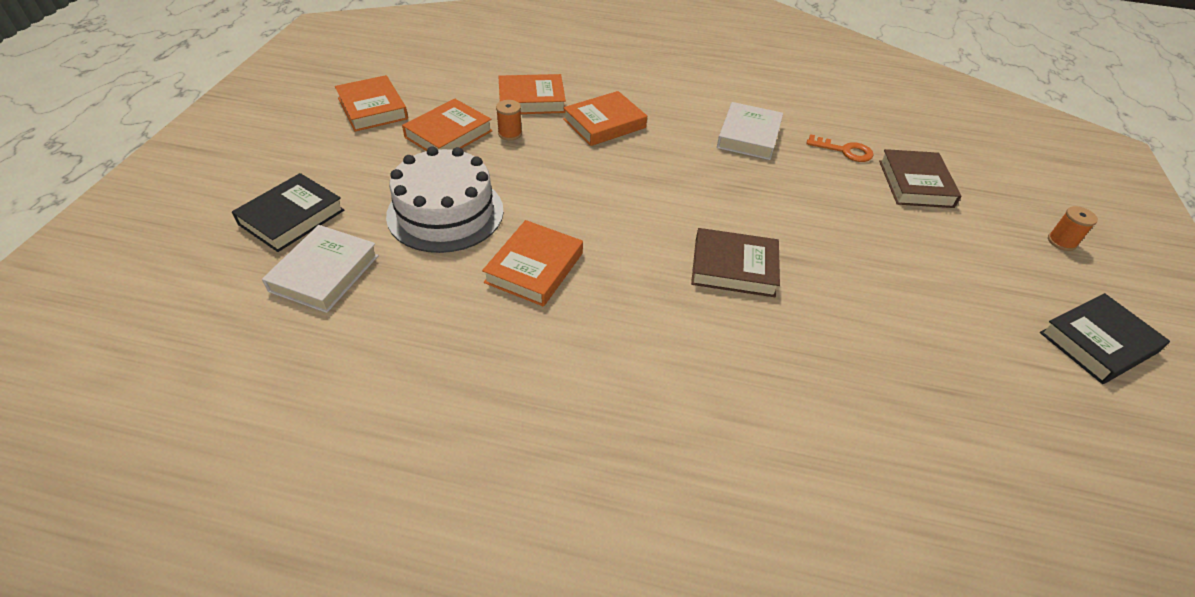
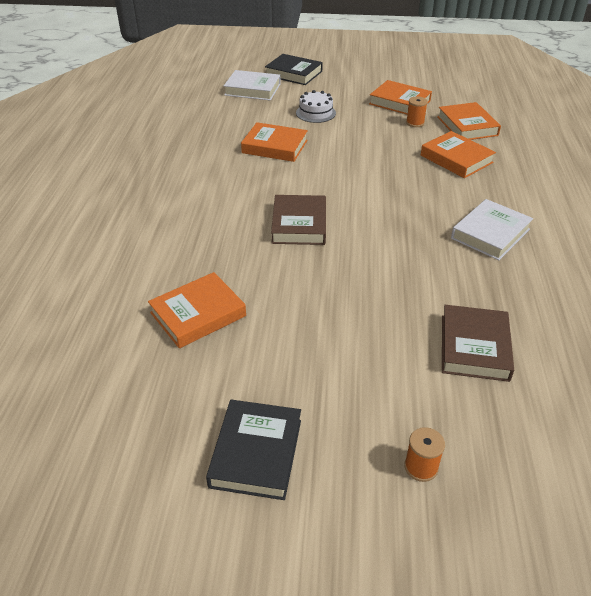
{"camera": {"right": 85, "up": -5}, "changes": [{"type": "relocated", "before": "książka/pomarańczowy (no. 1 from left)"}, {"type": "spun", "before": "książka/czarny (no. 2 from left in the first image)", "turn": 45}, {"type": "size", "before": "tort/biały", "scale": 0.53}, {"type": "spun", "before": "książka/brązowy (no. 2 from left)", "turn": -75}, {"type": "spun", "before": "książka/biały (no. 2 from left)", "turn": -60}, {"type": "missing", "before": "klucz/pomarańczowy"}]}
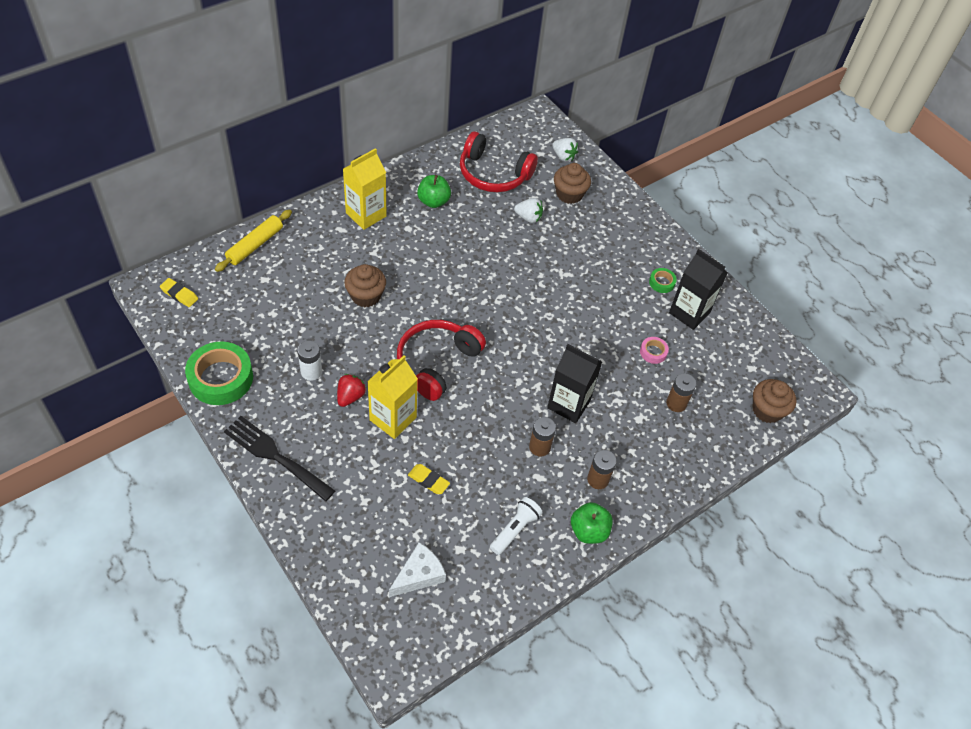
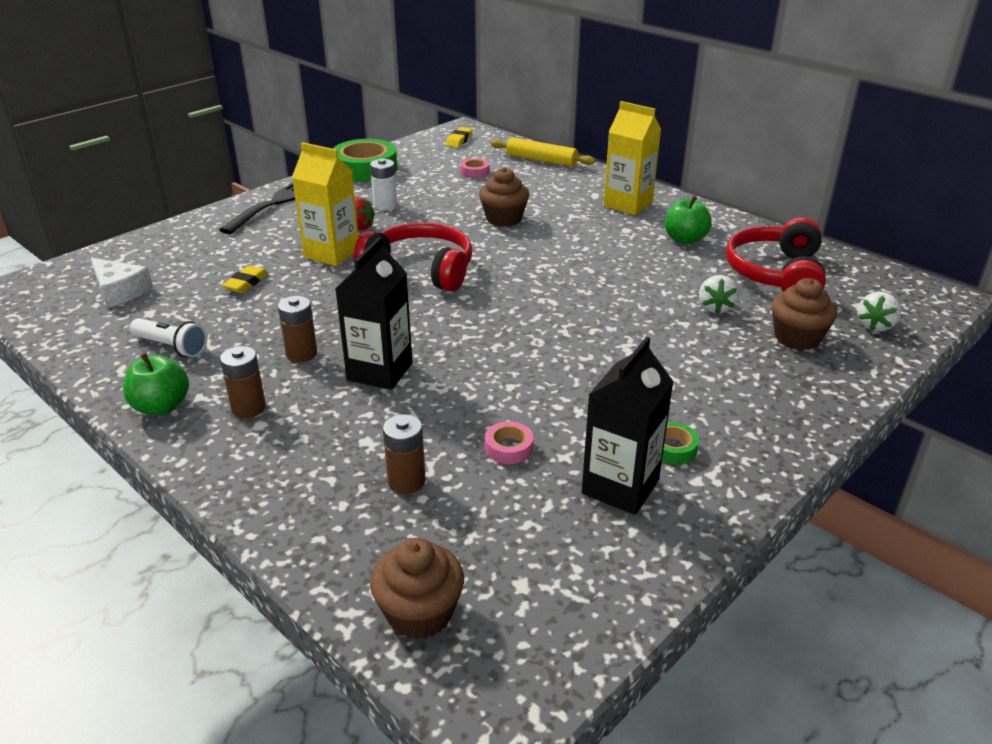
{"camera": {"right": 85, "up": -20}, "changes": [{"type": "appeared", "after": "taśma klejąca/różowy (no. 1 from left)"}]}
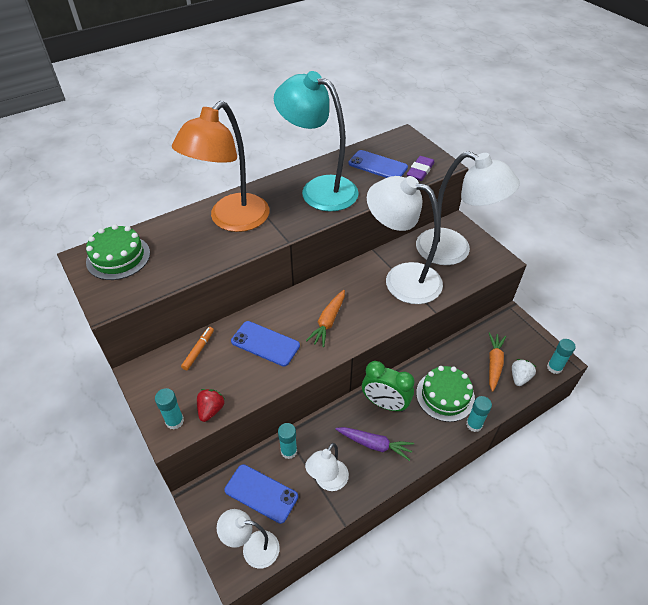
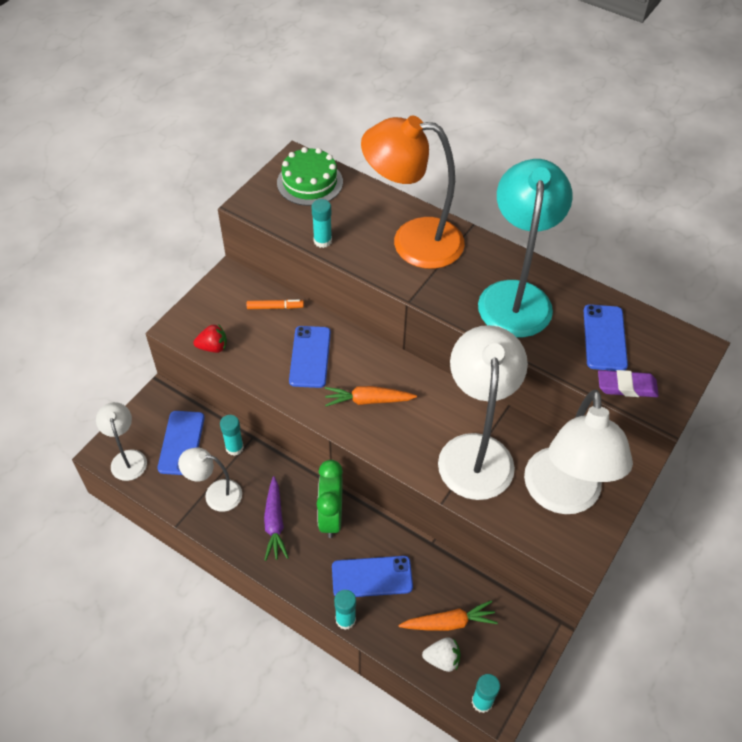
{"camera": {"right": 65, "up": 5}, "changes": [{"type": "relocated", "before": "klej w sztyfcie/turkusowy (no. 1 from left in the first image)", "after": "klej w sztyfcie/turkusowy (no. 2 from left)"}, {"type": "exchanged", "before": "tort/zielony (no. 2 from left)", "after": "telefon/niebieski (no. 3 from left)"}]}
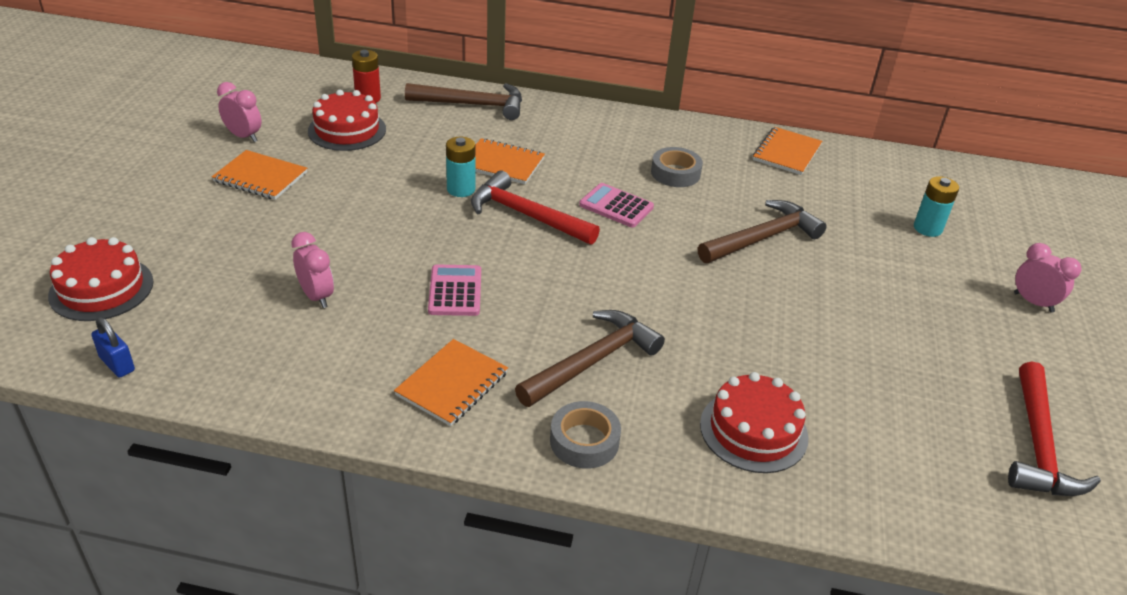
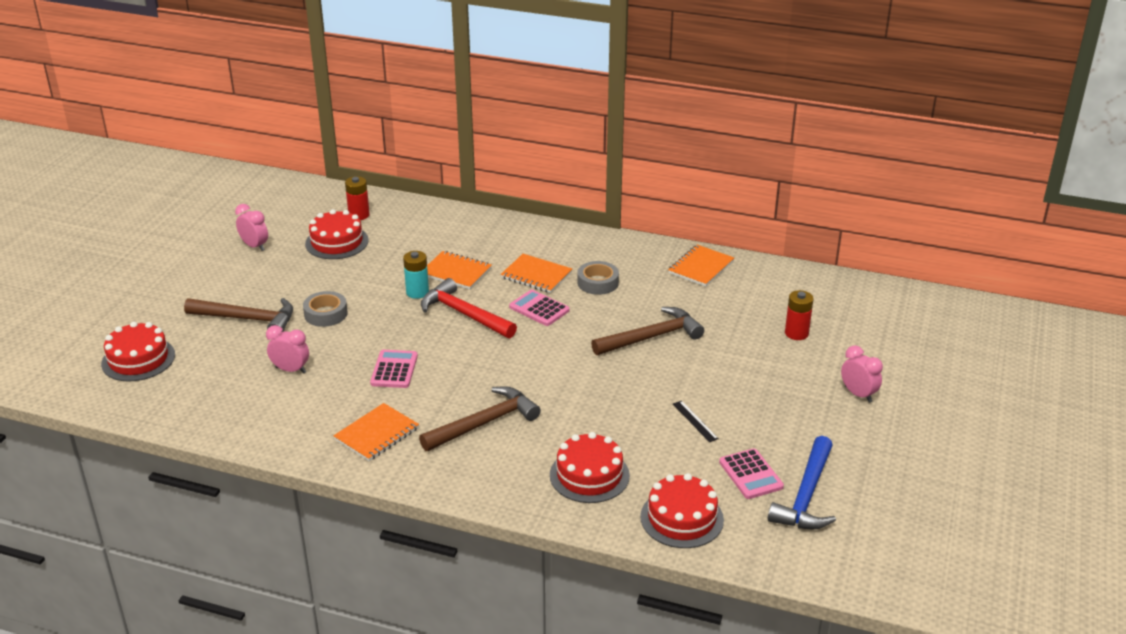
{"camera": {"right": 10, "up": -5}, "changes": [{"type": "relocated", "before": "młotek/brązowy (no. 1 from left)"}, {"type": "spun", "before": "budzik/różowy (no. 2 from left)", "turn": -45}, {"type": "relocated", "before": "taśma klejąca/szary (no. 1 from left)"}, {"type": "relocated", "before": "zeszyt/pomarańczowy (no. 1 from left in the first image)", "after": "zeszyt/pomarańczowy (no. 3 from left)"}, {"type": "appeared", "after": "tort/czerwony (no. 4 from left)"}, {"type": "appeared", "after": "linijka/czarny"}, {"type": "appeared", "after": "kalkulator/różowy (no. 3 from left)"}, {"type": "colour", "before": "młotek/czerwony (no. 2 from left)", "after": "młotek/niebieski"}, {"type": "colour", "before": "bateria/turkusowy (no. 2 from left)", "after": "bateria/czerwony (no. 2 from left)"}, {"type": "missing", "before": "kłódka/niebieski"}]}
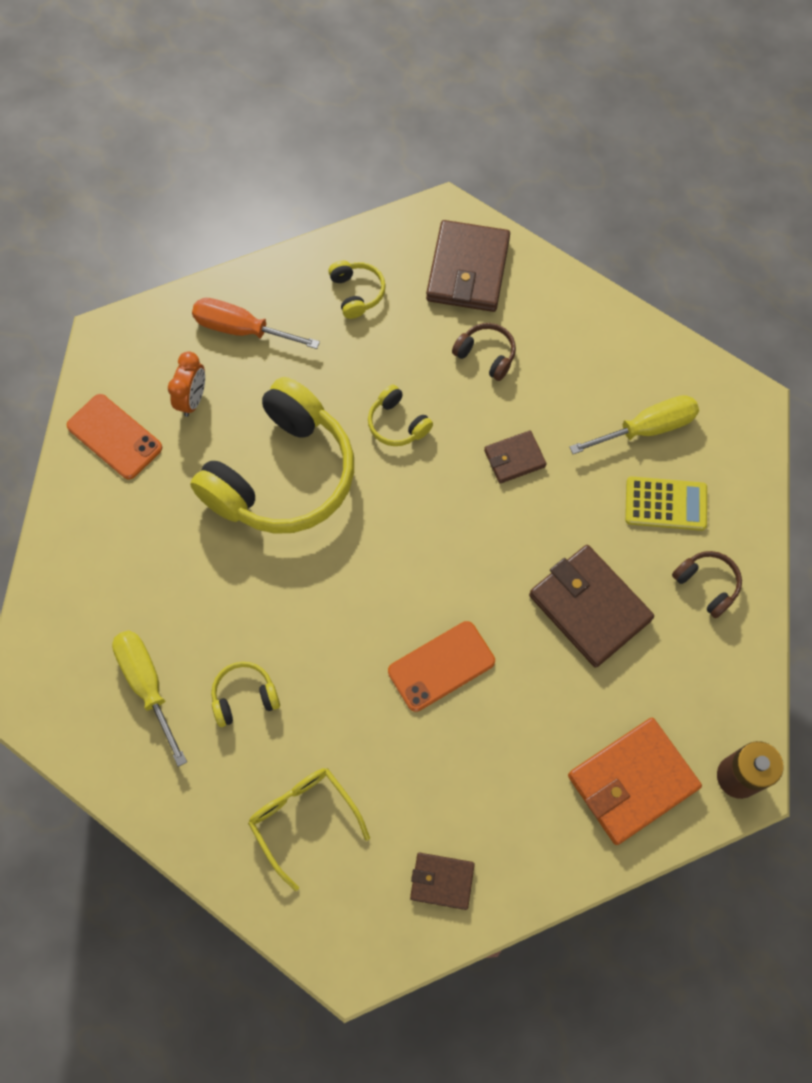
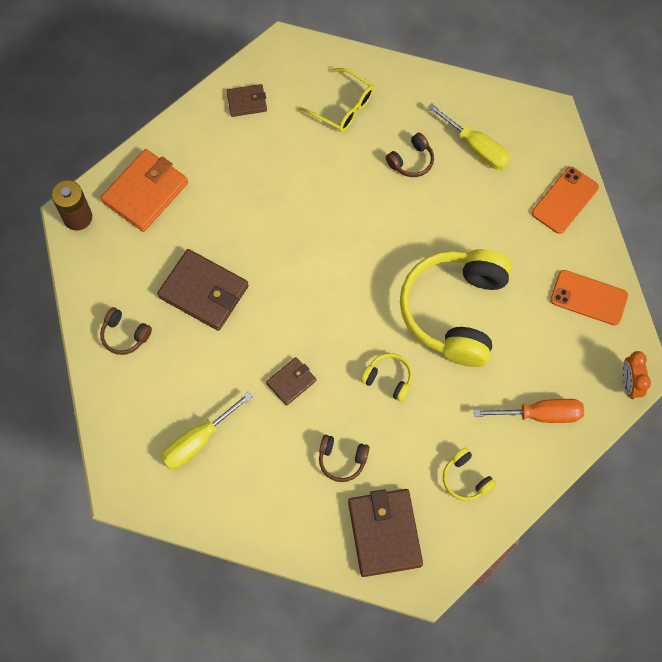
{"camera": {"right": 160, "up": 0}, "changes": [{"type": "colour", "before": "słuchawki/żółty (no. 1 from left)", "after": "słuchawki/brązowy (no. 3 from left)"}, {"type": "relocated", "before": "telefon/pomarańczowy (no. 2 from left in the first image)", "after": "telefon/pomarańczowy (no. 1 from left)"}, {"type": "relocated", "before": "budzik/pomarańczowy"}, {"type": "missing", "before": "kalkulator/żółty"}]}
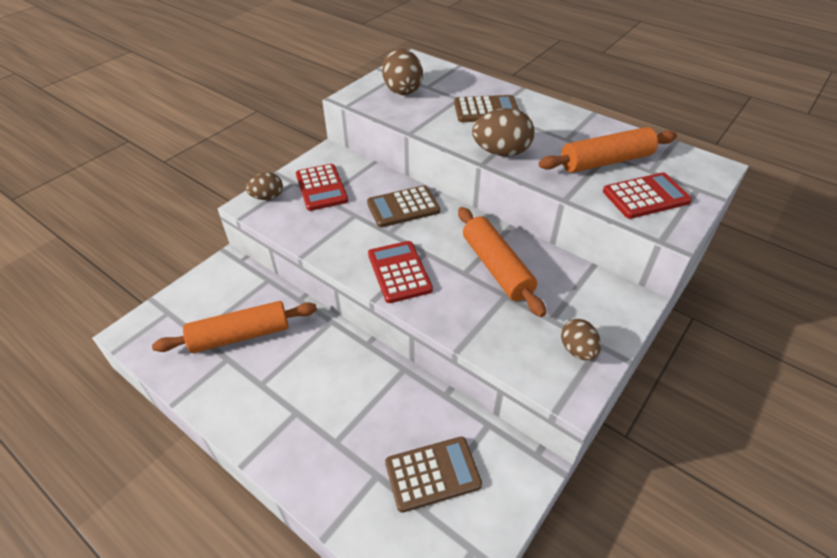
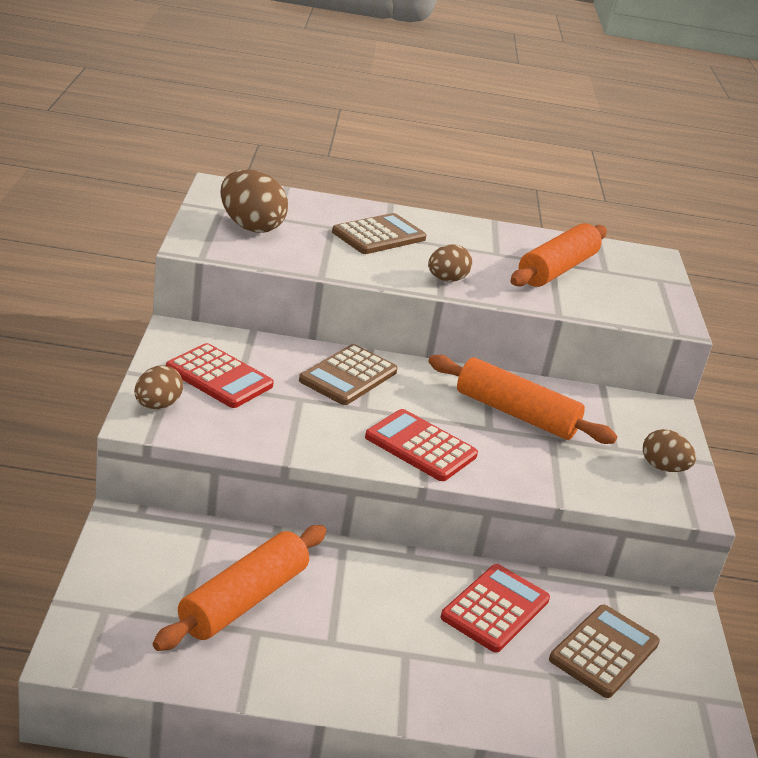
{"camera": {"right": -40, "up": -15}, "changes": [{"type": "size", "before": "jajko/brązowy (no. 3 from left)", "scale": 0.62}, {"type": "relocated", "before": "kalkulator/czerwony (no. 3 from left)"}]}
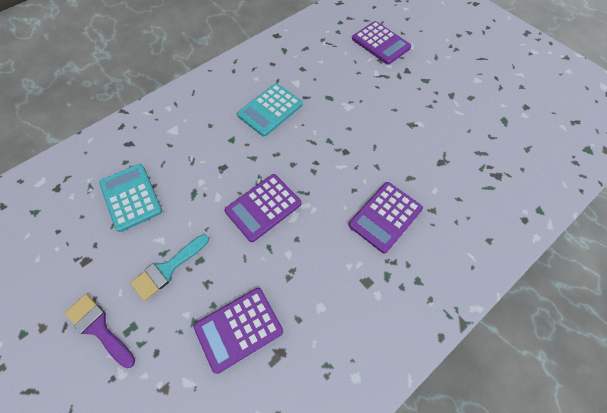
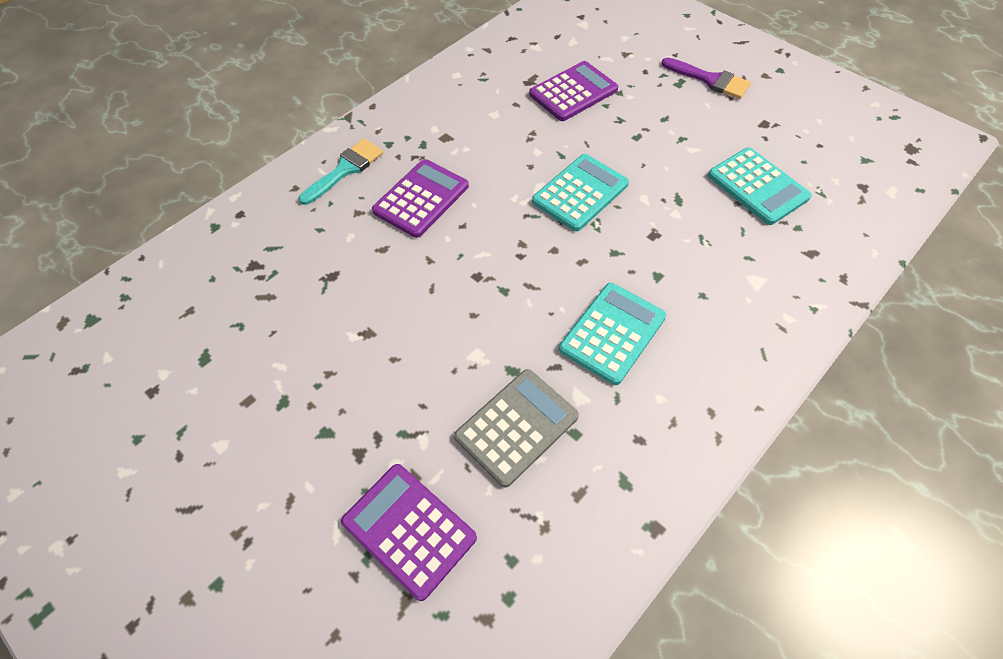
{"camera": {"right": 175, "up": -5}, "changes": [{"type": "relocated", "before": "pędzel/turkusowy"}, {"type": "appeared", "after": "kalkulator/szary"}, {"type": "colour", "before": "kalkulator/fioletowy (no. 2 from left)", "after": "kalkulator/turkusowy (no. 1 from left)"}]}
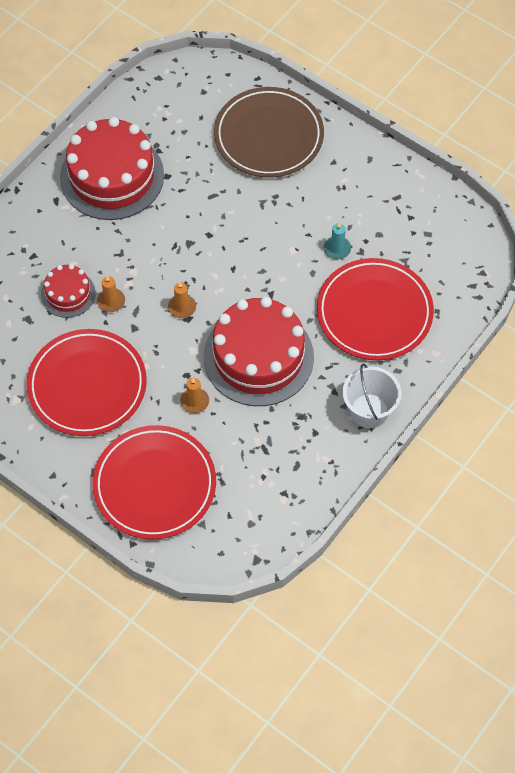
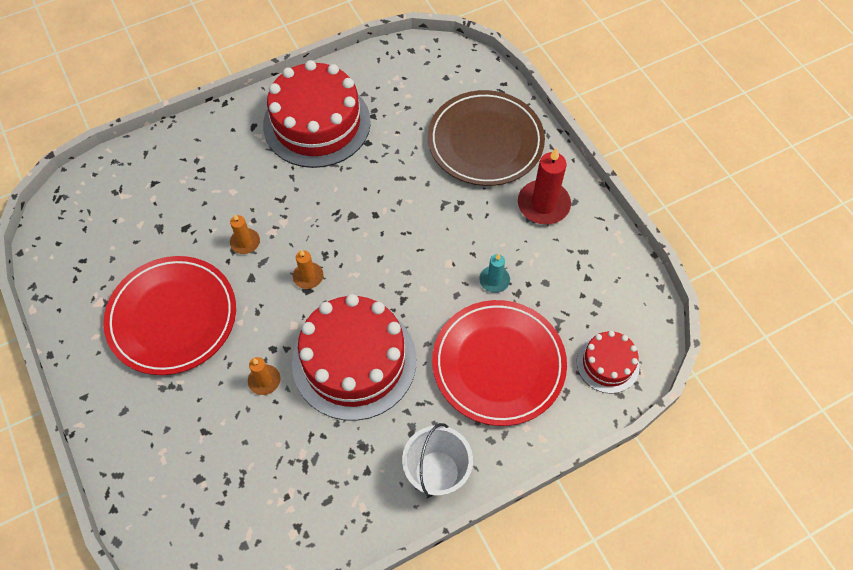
{"camera": {"right": 25, "up": 0}, "changes": [{"type": "appeared", "after": "świeca/czerwony"}, {"type": "relocated", "before": "tort/czerwony (no. 1 from left in the first image)", "after": "tort/czerwony (no. 3 from left)"}, {"type": "missing", "before": "talerz/czerwony (no. 2 from left)"}]}
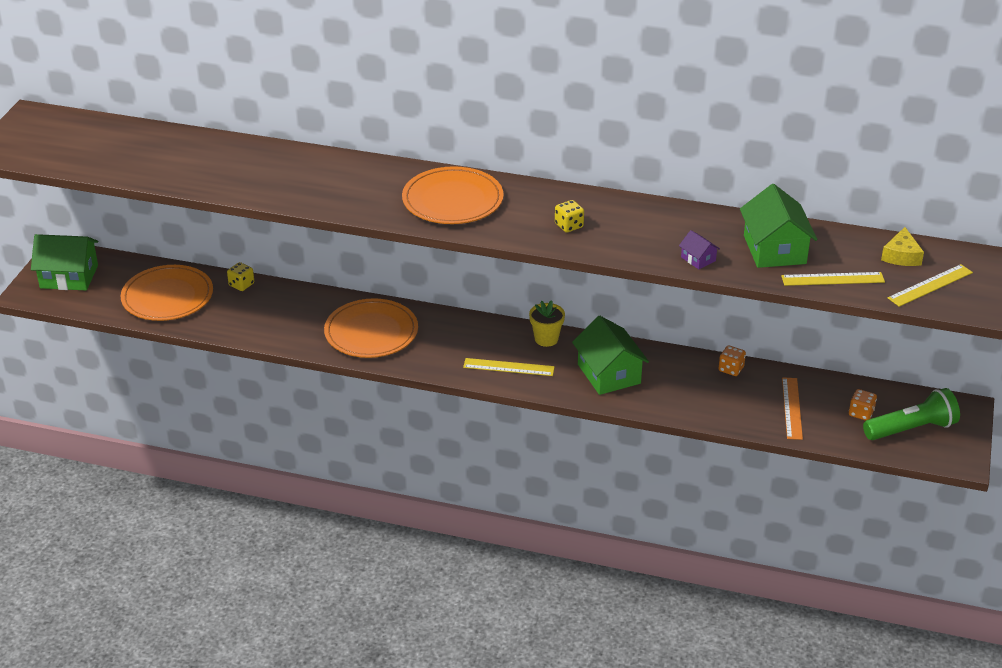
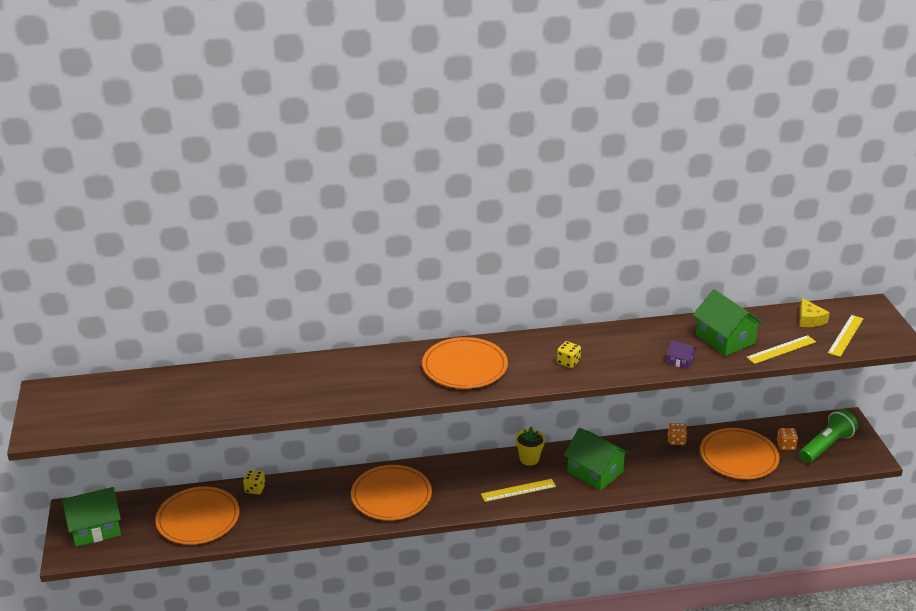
{"camera": {"right": -25, "up": -5}, "changes": [{"type": "exchanged", "before": "linijka/pomarańczowy", "after": "talerz/pomarańczowy (no. 4 from left)"}]}
